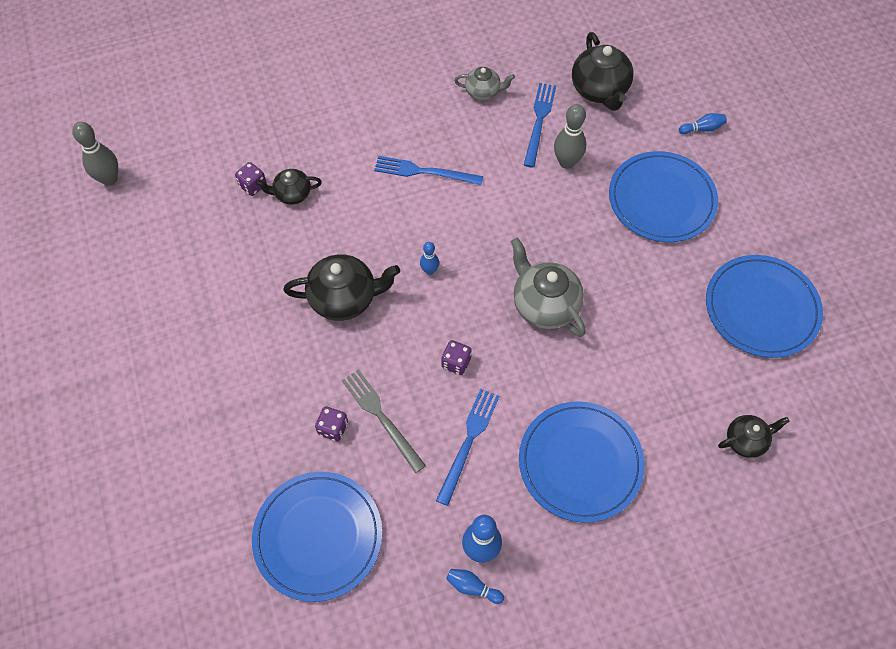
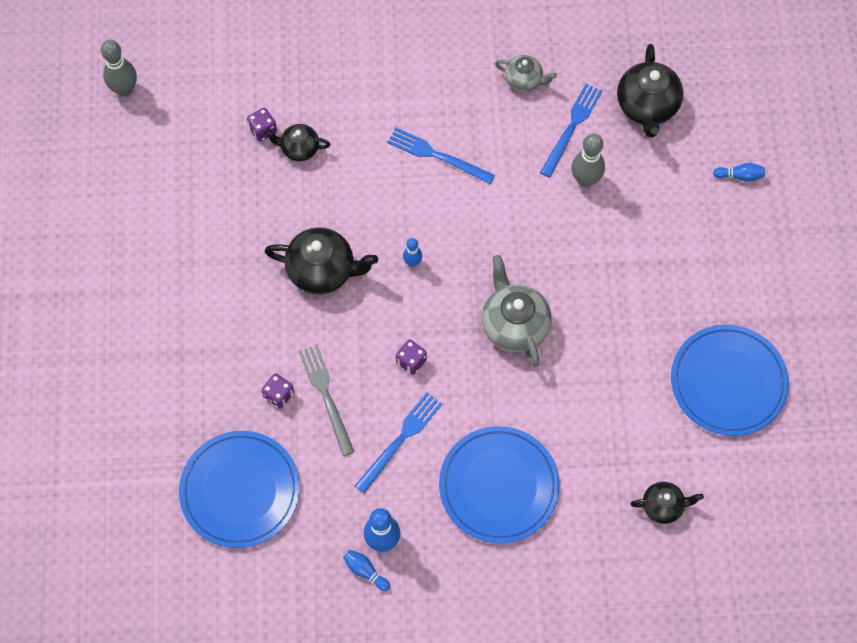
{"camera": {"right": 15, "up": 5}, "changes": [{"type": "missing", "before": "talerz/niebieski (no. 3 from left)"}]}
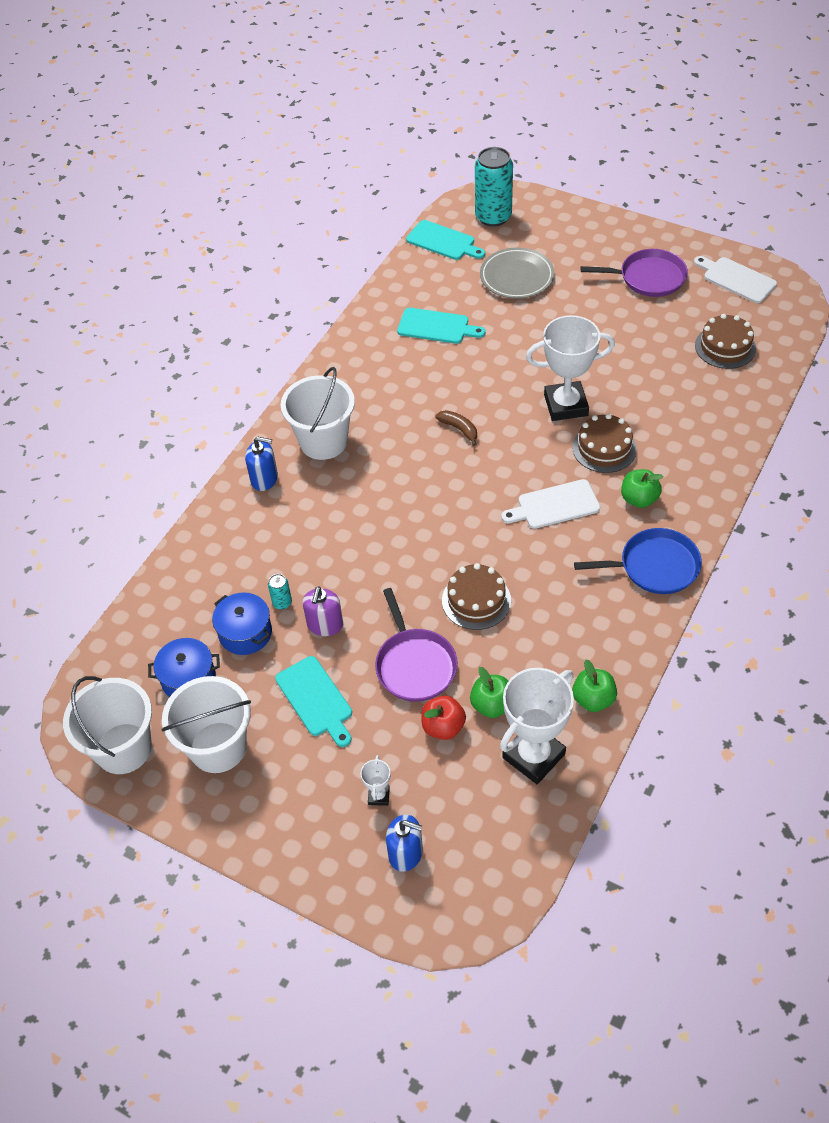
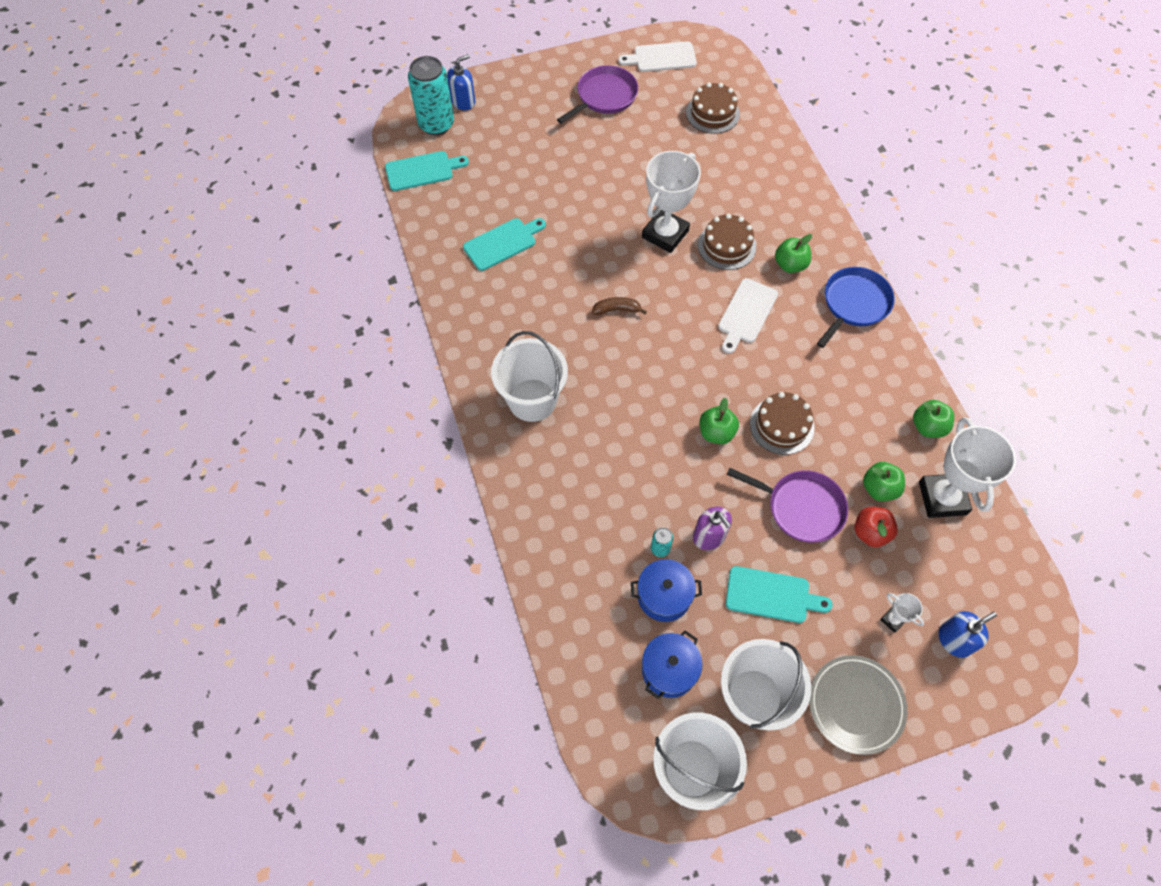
{"camera": {"right": -50, "up": 10}, "changes": [{"type": "relocated", "before": "dozownik mydła/niebieski (no. 1 from left)"}, {"type": "appeared", "after": "jabłko/zielony (no. 1 from left)"}, {"type": "relocated", "before": "talerz/szary"}]}
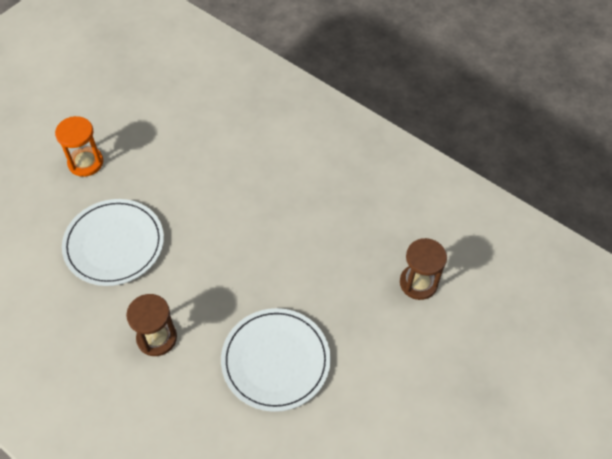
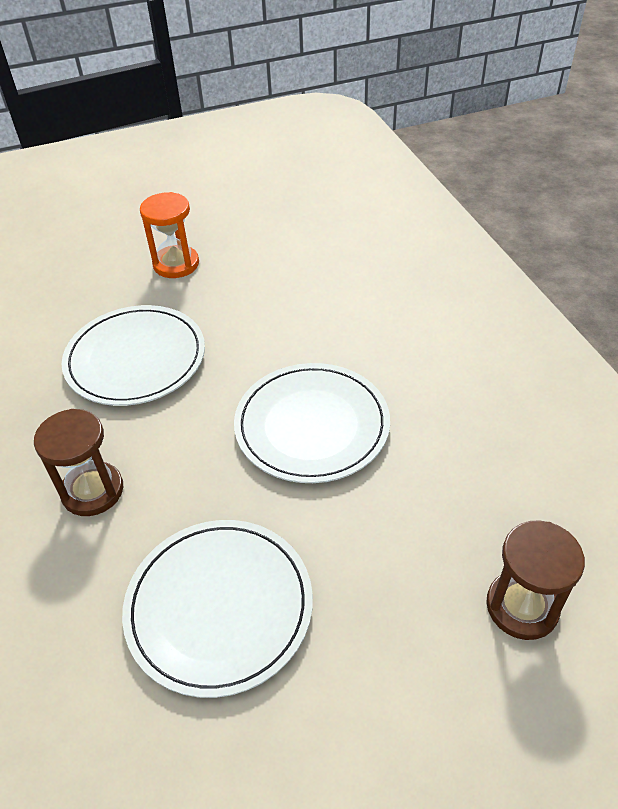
{"camera": {"right": 35, "up": -10}, "changes": [{"type": "appeared", "after": "talerz/biały (no. 3 from left)"}]}
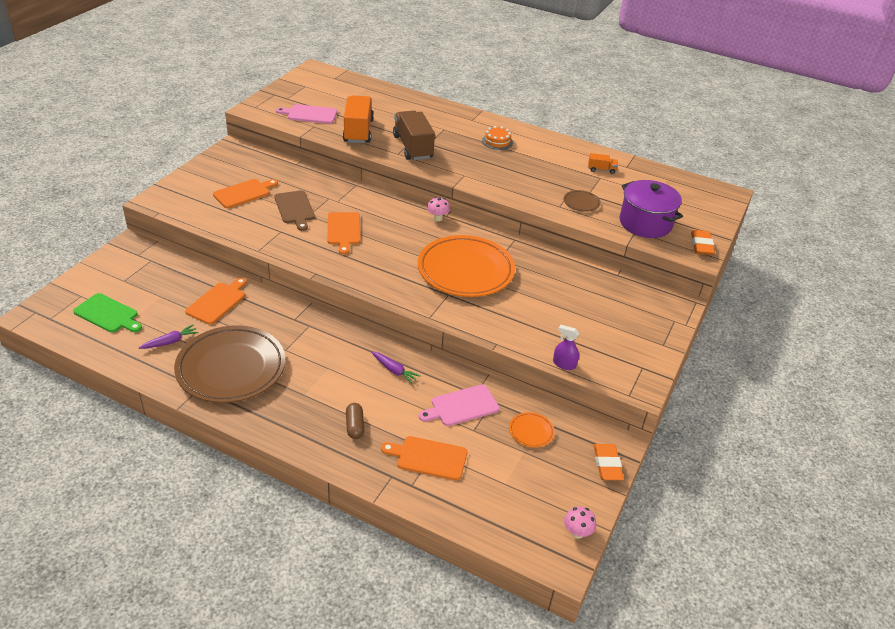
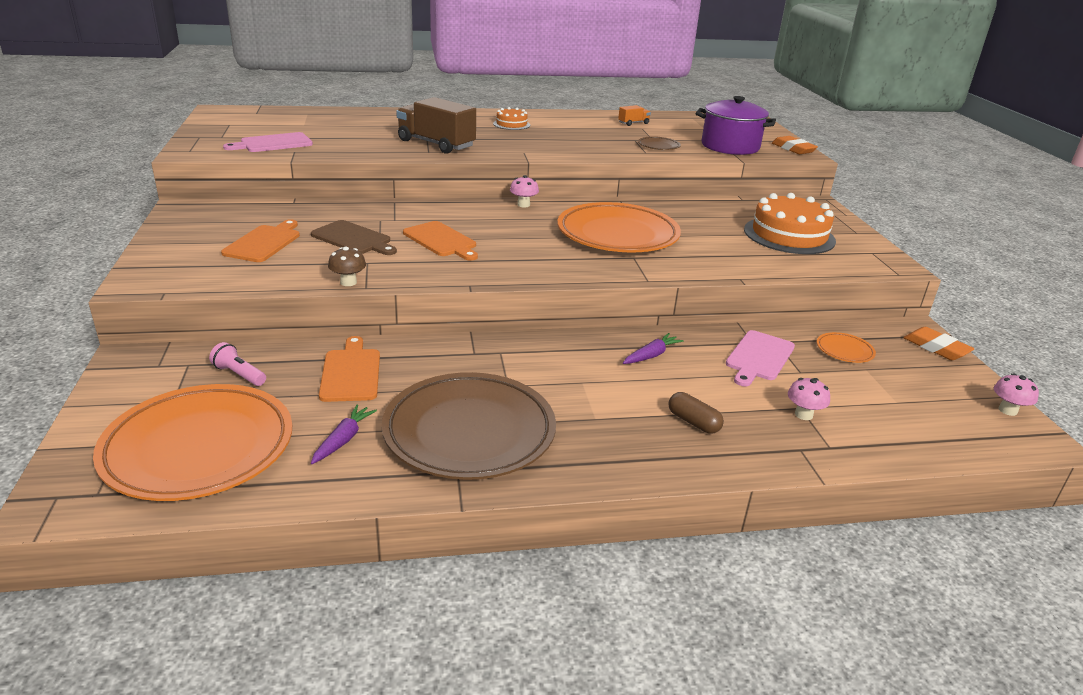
{"camera": {"right": -35, "up": -10}, "changes": [{"type": "exchanged", "before": "deska do krojenia/zielony", "after": "talerz/pomarańczowy (no. 1 from left)"}, {"type": "appeared", "after": "latarka/różowy"}, {"type": "appeared", "after": "grzyb/brązowy"}, {"type": "spun", "before": "marchewka/fioletowy (no. 2 from left)", "turn": -45}, {"type": "appeared", "after": "tort/pomarańczowy (no. 2 from left)"}, {"type": "exchanged", "before": "deska do krojenia/pomarańczowy (no. 4 from left)", "after": "grzyb/różowy (no. 2 from left)"}, {"type": "missing", "before": "ciężarówka/pomarańczowy (no. 1 from left)"}, {"type": "missing", "before": "spryskiwacz/fioletowy"}]}
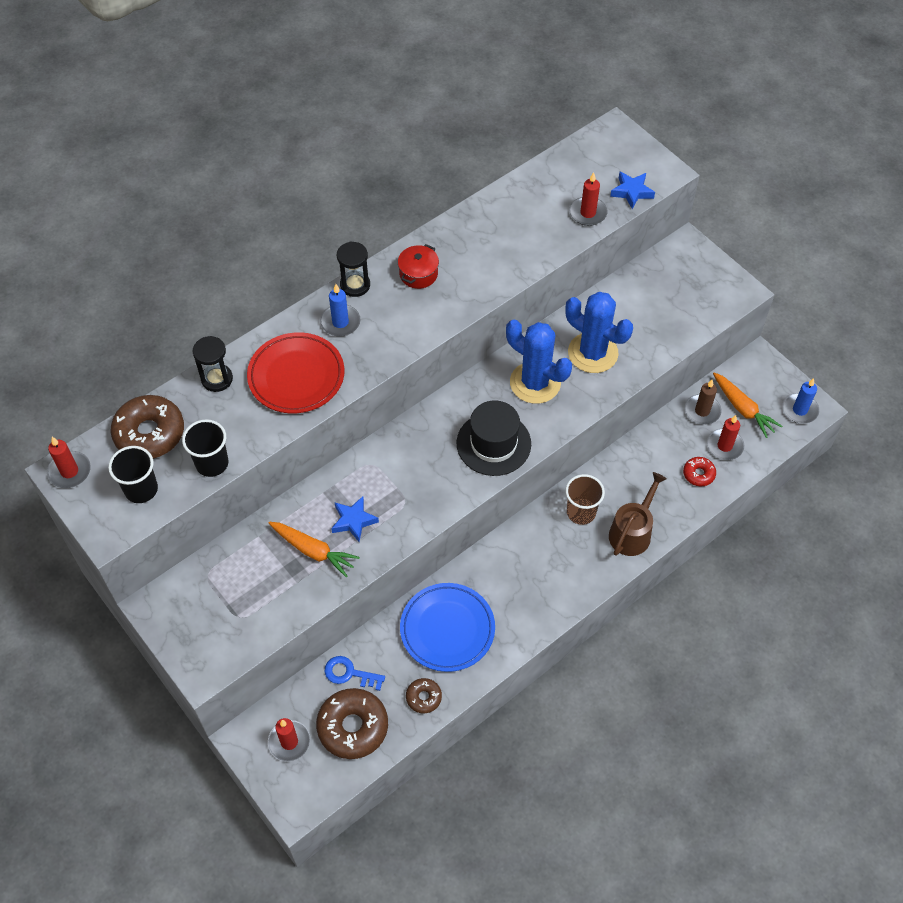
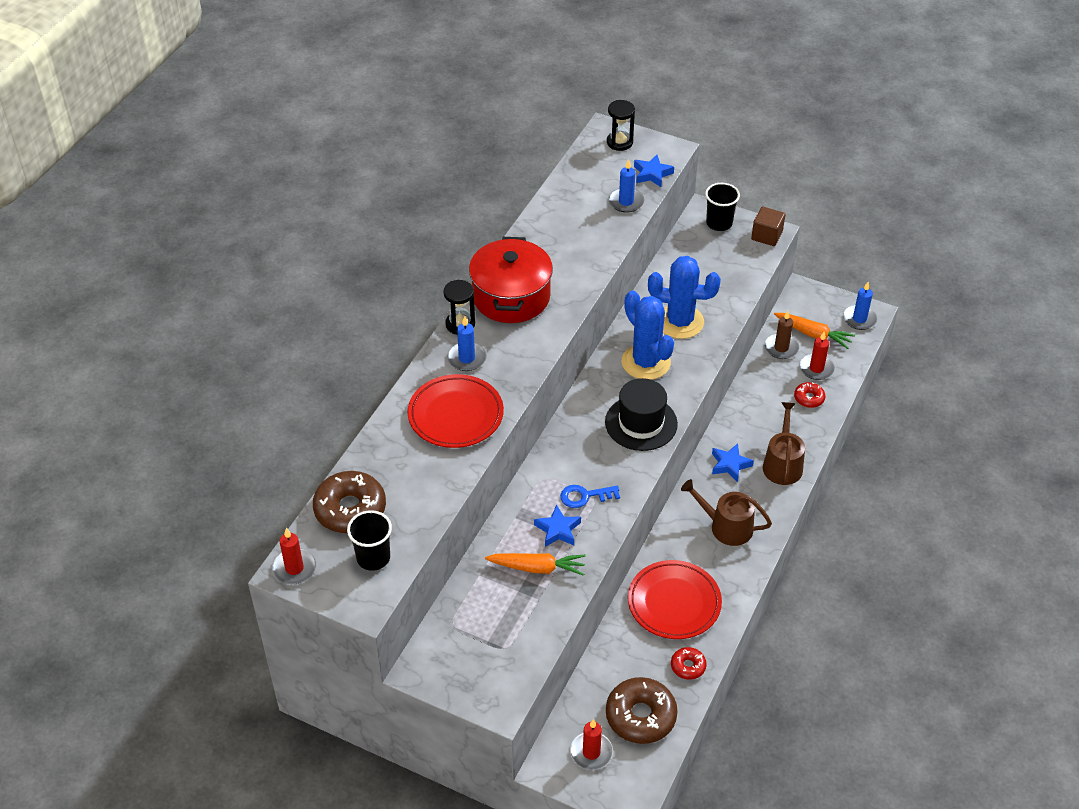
{"camera": {"right": -25, "up": -10}, "changes": [{"type": "size", "before": "garnek/czerwony", "scale": 2.08}, {"type": "relocated", "before": "klucz/niebieski"}, {"type": "relocated", "before": "klepsydra/czarny (no. 1 from left in the first image)", "after": "klepsydra/czarny (no. 2 from left)"}, {"type": "colour", "before": "świeca/czerwony (no. 3 from left)", "after": "świeca/niebieski (no. 2 from left)"}, {"type": "spun", "before": "kaktus/niebieski (no. 1 from left)", "turn": 45}, {"type": "colour", "before": "talerz/niebieski", "after": "talerz/czerwony (no. 2 from left)"}, {"type": "colour", "before": "donut/brązowy (no. 3 from left)", "after": "donut/czerwony (no. 1 from left)"}, {"type": "appeared", "after": "konewka/brązowy (no. 1 from left)"}, {"type": "relocated", "before": "szklanka/czarny (no. 2 from left)"}, {"type": "exchanged", "before": "szklanka/brązowy", "after": "gwiazda/niebieski (no. 3 from left)"}, {"type": "appeared", "after": "sześcian/brązowy"}]}
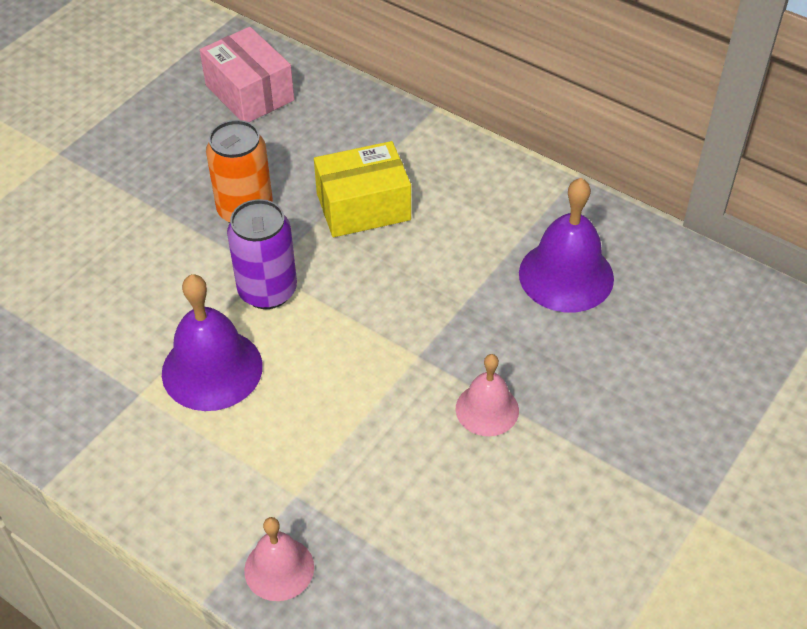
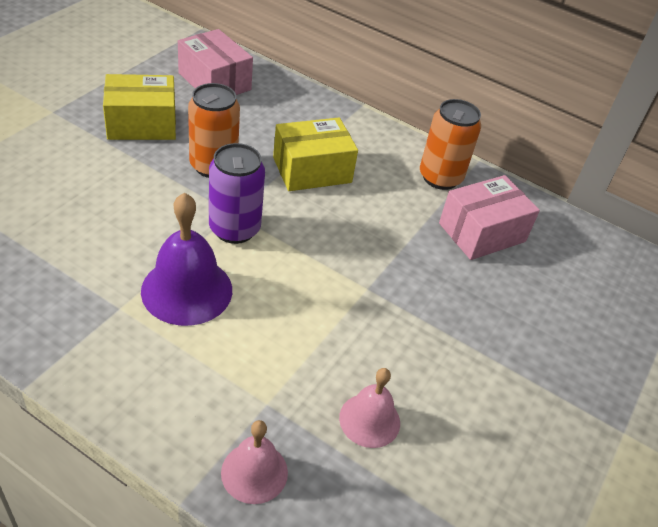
{"camera": {"right": -10, "up": -5}, "changes": [{"type": "appeared", "after": "pudełko/żółty (no. 1 from left)"}, {"type": "relocated", "before": "dzwonek/różowy (no. 2 from left)"}, {"type": "appeared", "after": "puszka/pomarańczowy (no. 2 from left)"}, {"type": "exchanged", "before": "dzwonek/fioletowy (no. 2 from left)", "after": "pudełko/różowy (no. 2 from left)"}]}
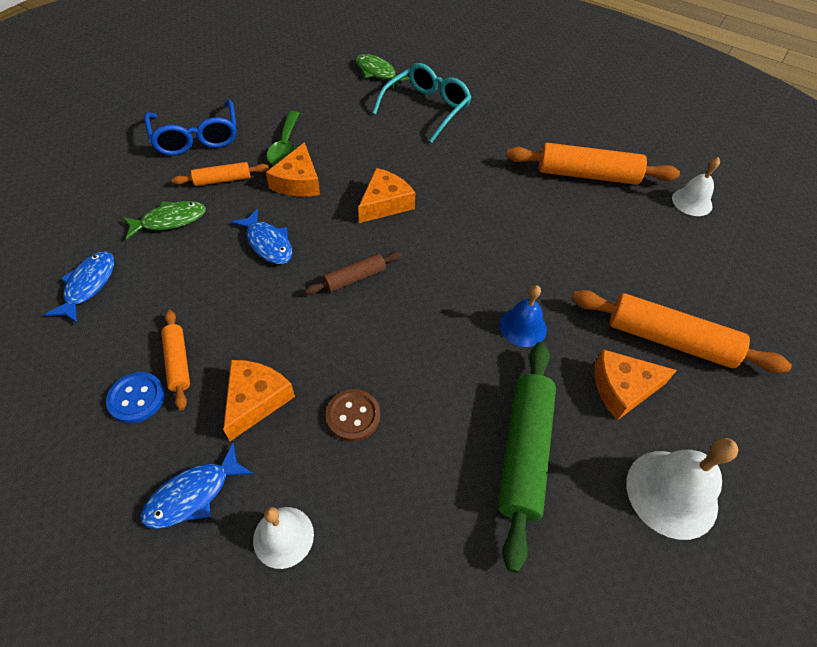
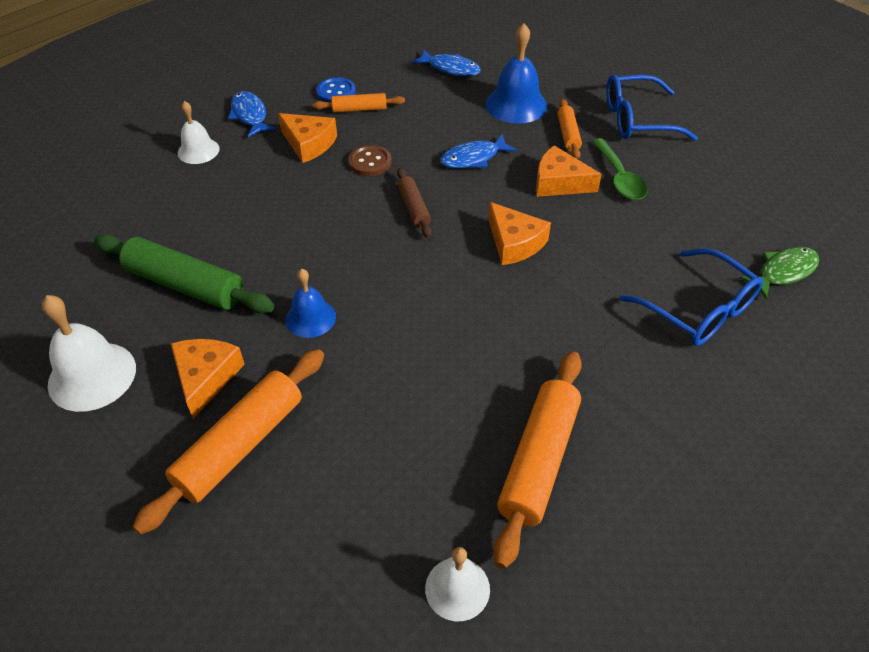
{"camera": {"right": 105, "up": -5}, "changes": [{"type": "relocated", "before": "guzik/brązowy"}, {"type": "exchanged", "before": "ryba/zielony (no. 1 from left)", "after": "dzwonek/niebieski (no. 2 from left)"}, {"type": "spun", "before": "łyżka/zielony", "turn": -120}, {"type": "colour", "before": "okulary/turkusowy", "after": "okulary/niebieski (no. 2 from left)"}]}
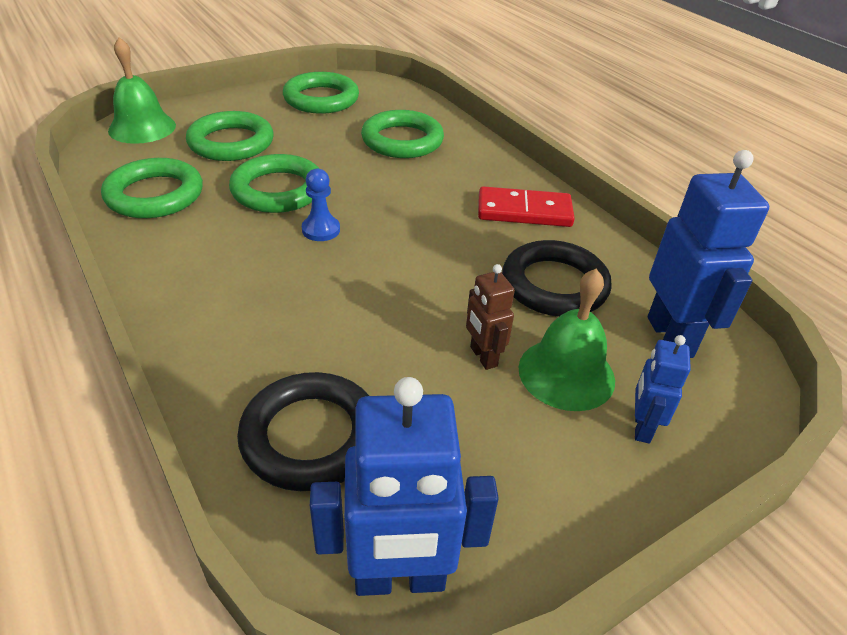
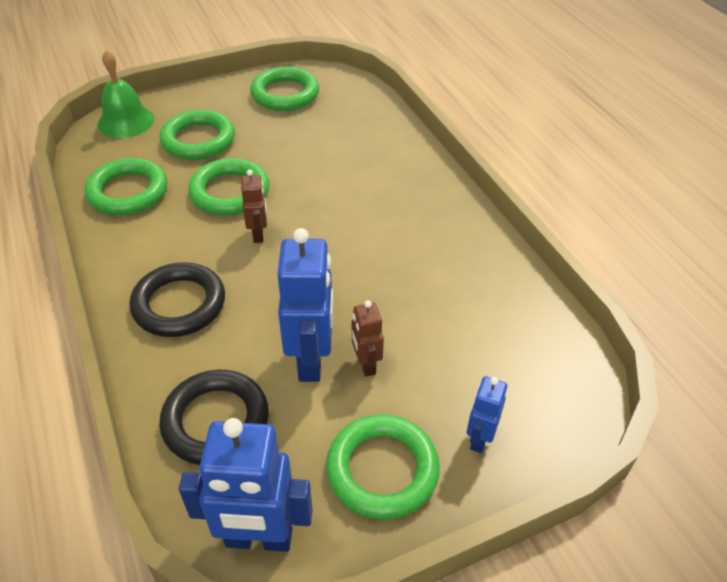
{"camera": {"right": 10, "up": 5}, "changes": [{"type": "relocated", "before": "pierścień/czarny (no. 2 from left in the first image)", "after": "pierścień/czarny (no. 1 from left)"}, {"type": "exchanged", "before": "pionek/niebieski", "after": "robot/brązowy (no. 1 from left)"}, {"type": "relocated", "before": "robot/niebieski (no. 3 from left in the first image)", "after": "robot/niebieski (no. 2 from left)"}, {"type": "relocated", "before": "pierścień/zielony (no. 5 from left)"}, {"type": "missing", "before": "kostka domina/czerwony"}, {"type": "missing", "before": "dzwonek/zielony (no. 2 from left)"}]}
